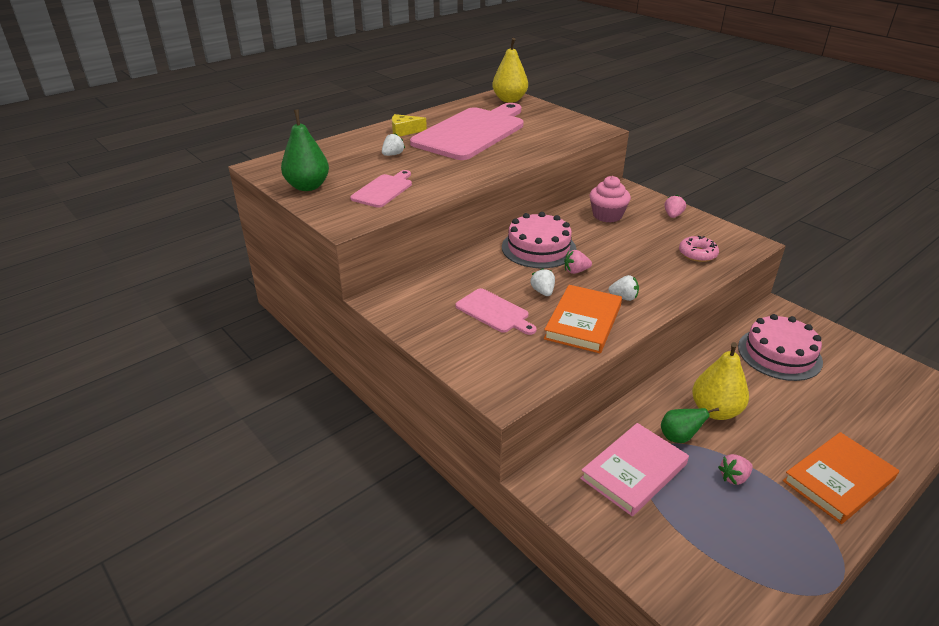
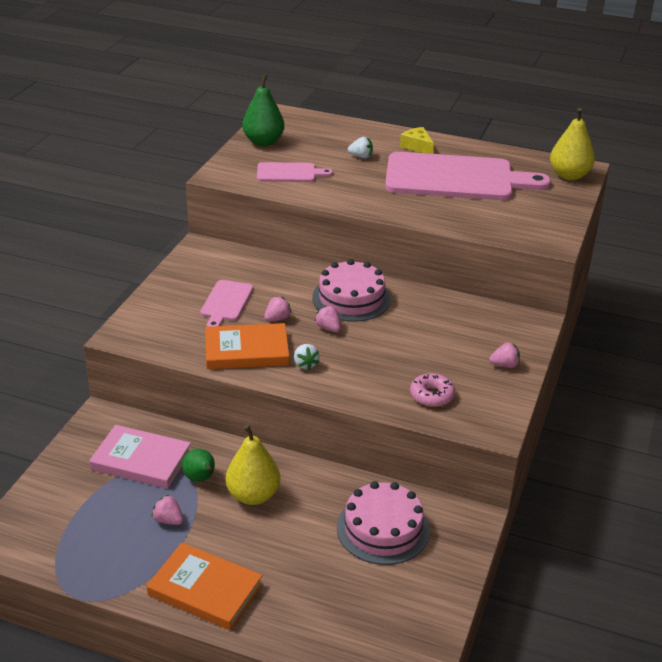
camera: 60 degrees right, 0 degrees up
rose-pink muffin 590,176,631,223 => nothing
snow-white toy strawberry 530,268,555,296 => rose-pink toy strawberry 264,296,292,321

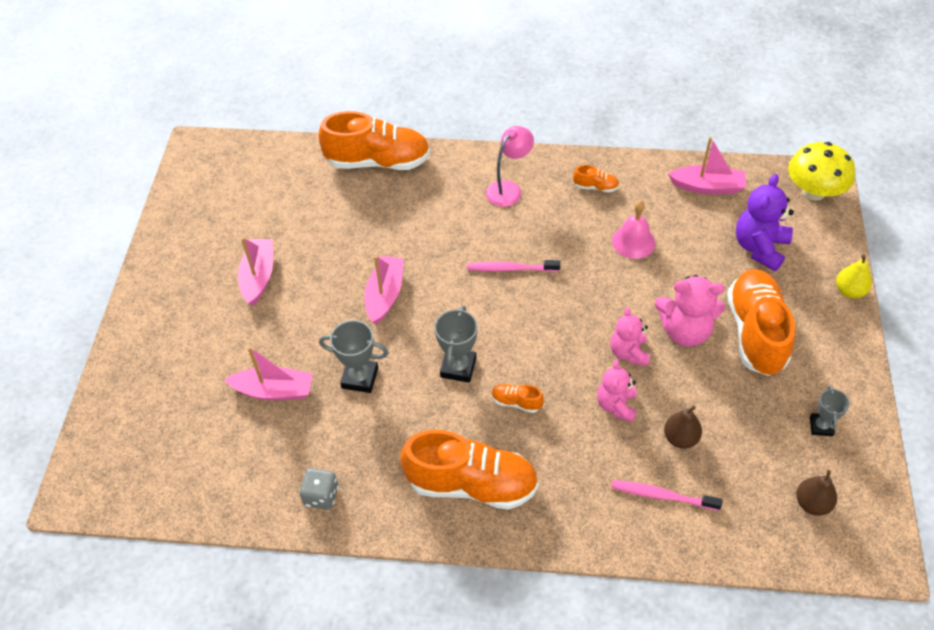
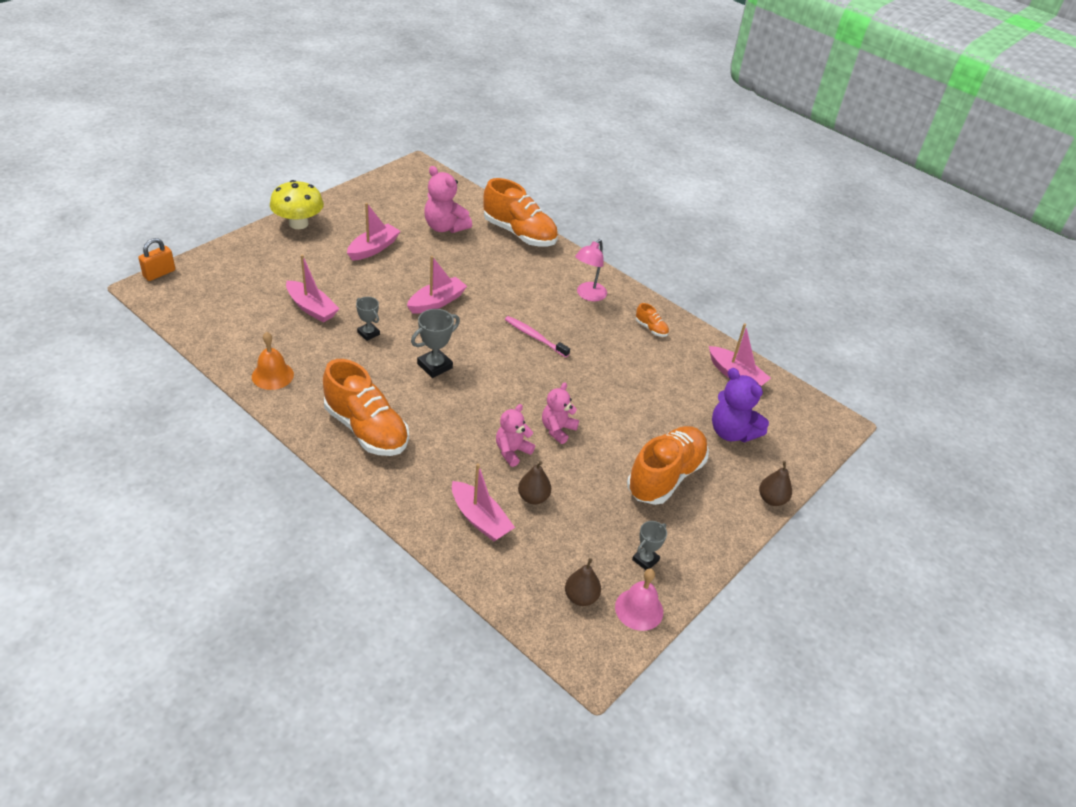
camera: 30 degrees right, 10 degrees down
bright orange lace-up shoe 492,384,544,413 => nothing
nothing => bright orange small lock 138,238,175,281
rose-pink school bell 612,201,655,259 => rose-pink school bell 615,569,663,631, move
rose-pink stuffed bear 655,275,725,347 => rose-pink stuffed bear 424,166,472,233, move
yellow toadstool 788,142,855,201 => yellow toadstool 270,180,324,229, move
gray dice 300,468,339,510 => bright orange school bell 252,332,294,390
rose-pink dental brush 611,480,723,511 => rose-pink boat 452,463,515,541
yellow toy pear 836,254,872,298 => brown toy pear 759,461,792,506
rose-pink lamp 486,126,534,207 => rose-pink lamp 575,239,607,301, 135 degrees clockwise
purple stuffed bear 736,174,794,271 => purple stuffed bear 712,368,769,443, 105 degrees counterclockwise
gray prize cup 319,320,389,393 => gray prize cup 356,297,380,341, x0.66

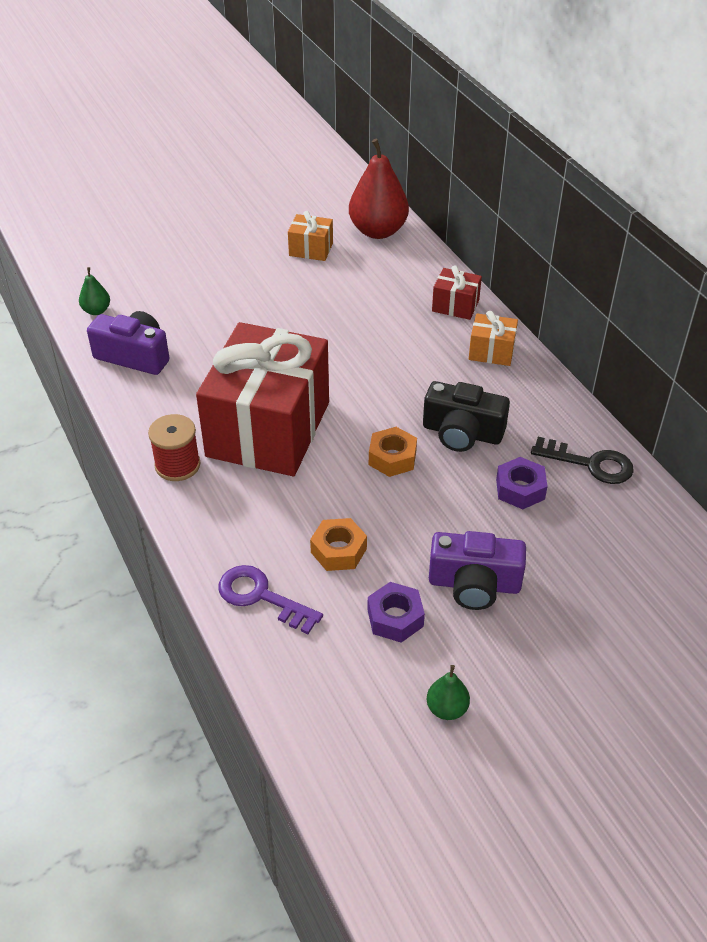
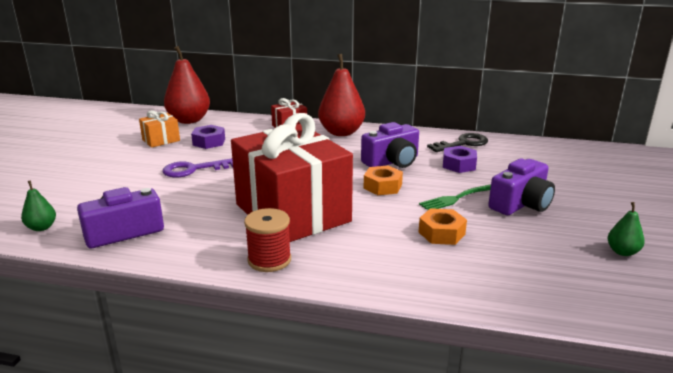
camera: 50 degrees left, 20 degrees down
nothing => green table fork 419,185,491,210
purple door key 218,565,323,634 => purple door key 163,158,233,178, move
purple nut 367,582,425,643 => purple nut 191,125,225,149, move
bright orange wrapped gift 469,311,518,366 => red toy pear 318,54,365,136
black photo camera 423,381,510,452 => purple photo camera 361,122,419,168

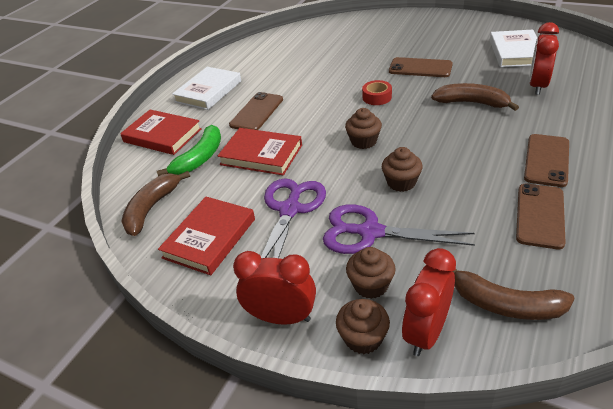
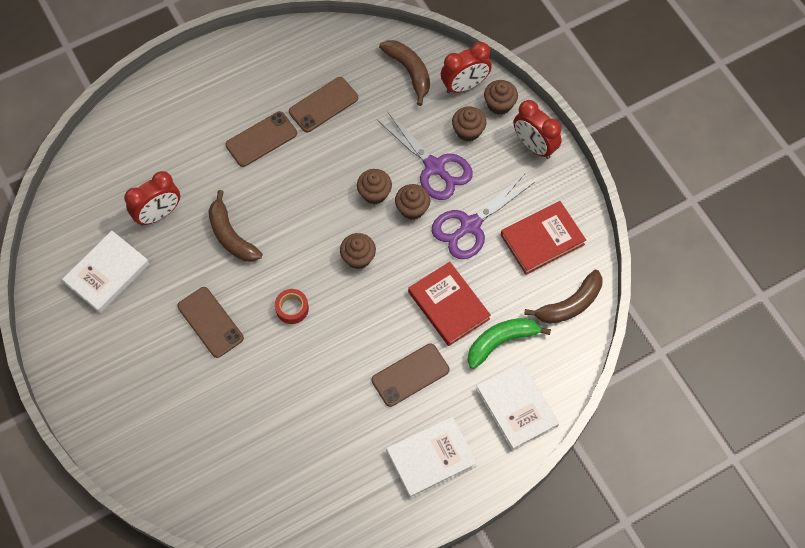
camera: 150 degrees left, 25 degrees up
nothing => brown muffin 395,184,430,220
red book 120,110,202,155 => snow-white book 476,362,559,451

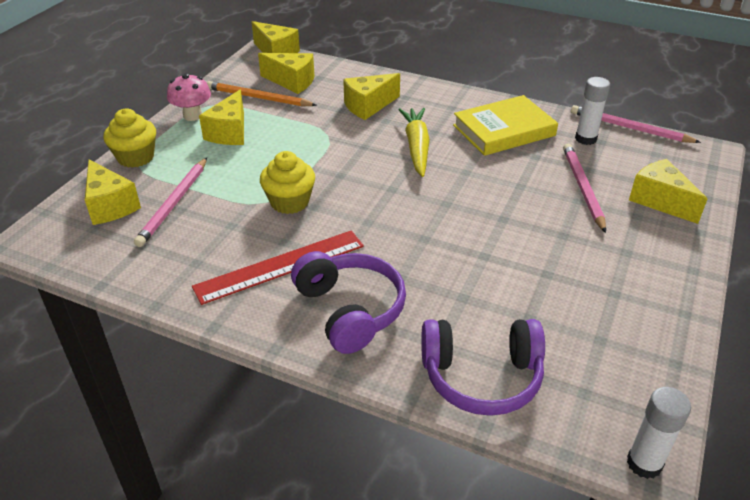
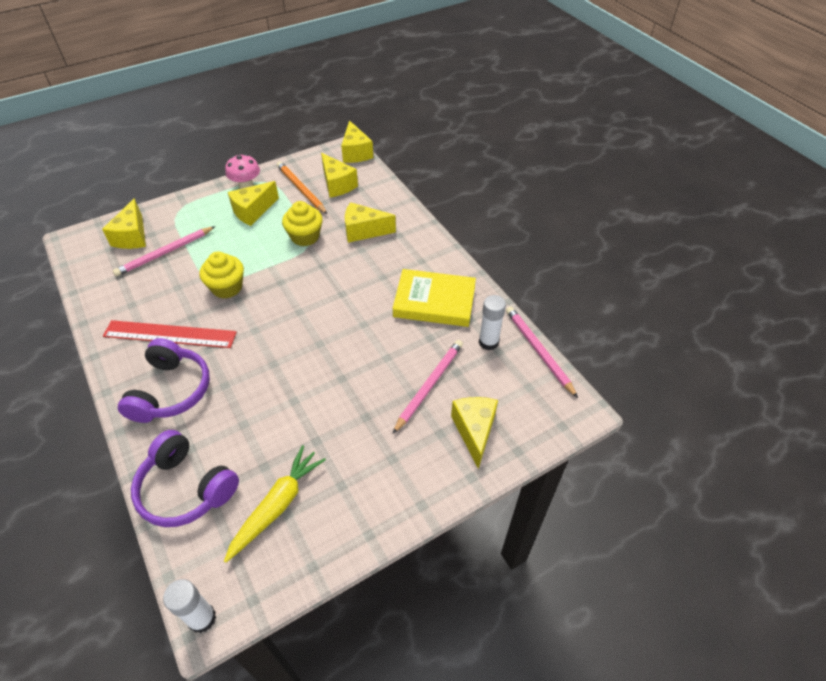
camera: 35 degrees right, 10 degrees up
yellow muffin 103,109,156,168 => yellow muffin 282,201,323,246, move
yellow root vegetable 398,108,430,177 => yellow root vegetable 224,445,326,563, move

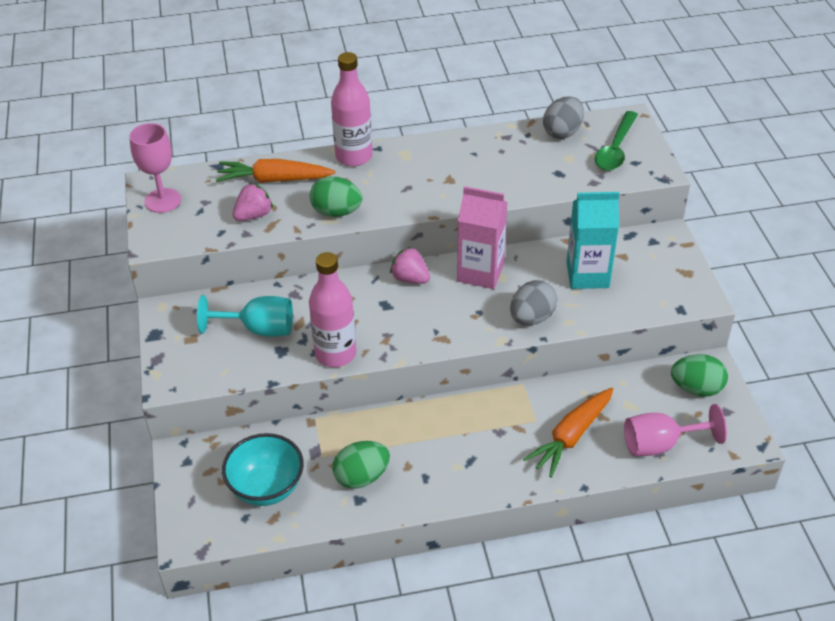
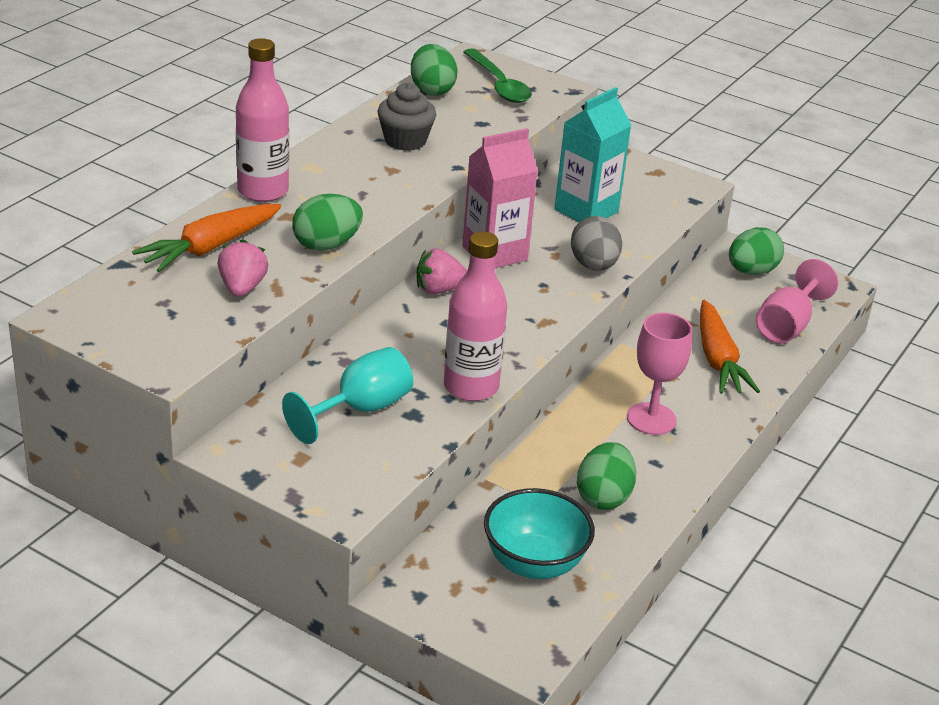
camera: 50 degrees left, 10 degrees down
nothing => gray muffin 377,83,437,151
rose-pink wine glass 130,123,181,213 => rose-pink wine glass 627,313,692,435, move
gray egg shape 543,96,584,139 => green egg shape 411,44,458,96

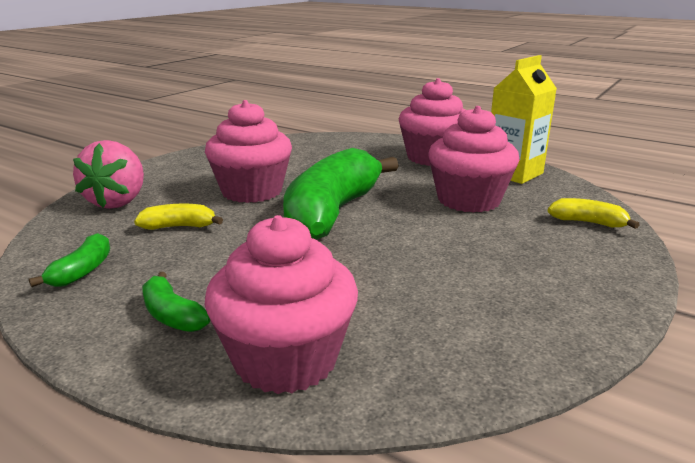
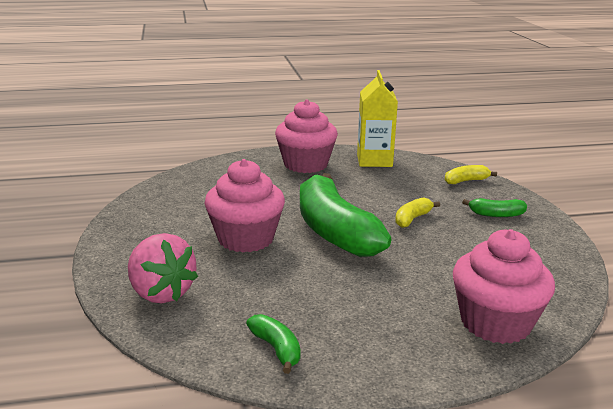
camera: 45 degrees left, 0 degrees up
rose-pink muffin 428,106,520,213 => nothing
yellow banana 134,204,223,230 => yellow banana 395,197,440,228, move
green banana 142,272,211,332 => green banana 462,198,527,217, move

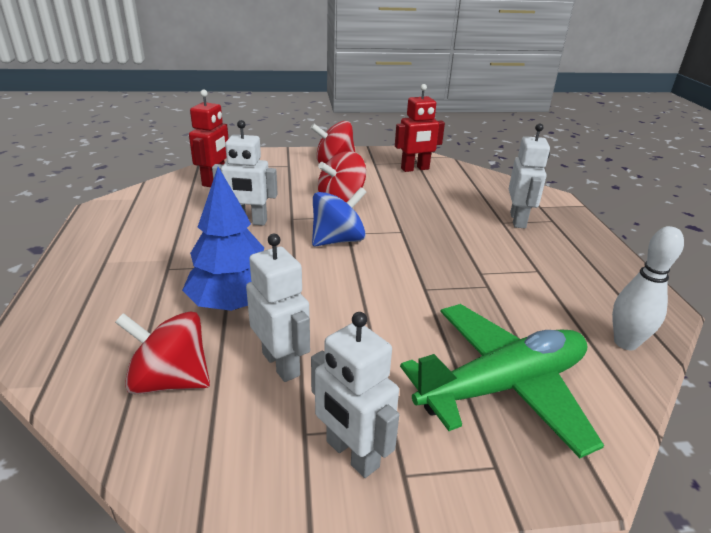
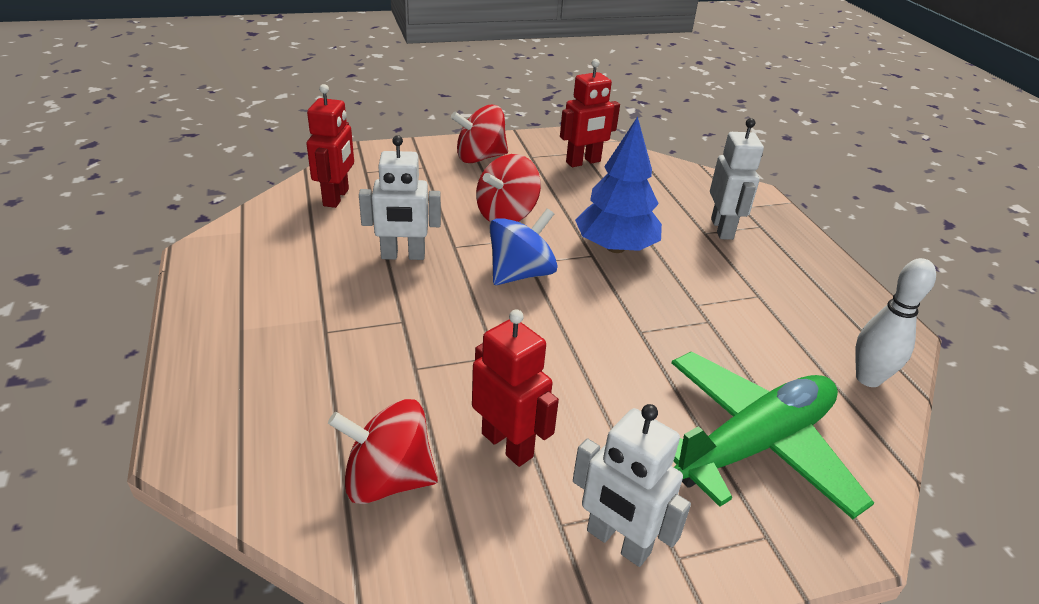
camera: 10 degrees left, 5 degrees up
cobalt tree 182,167,264,311 => cobalt tree 575,116,662,253, move
snow-white robot figure 246,234,310,382 => red robot figure 472,309,559,467

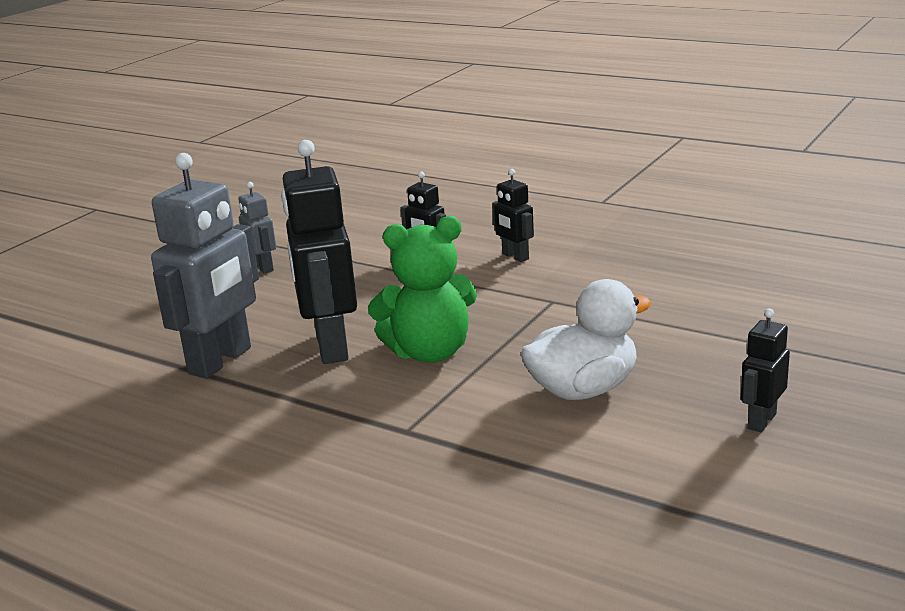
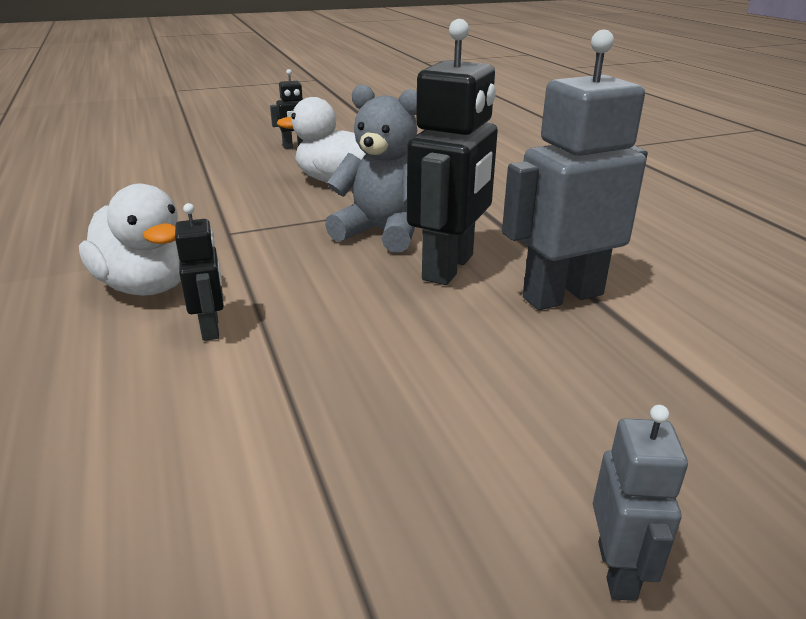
camera: 145 degrees left, 5 degrees up
gray robot figure 238,182,276,274 => gray robot figure 593,405,688,601, move
black robot figure 492,169,534,262 => snow-white duck 79,184,181,296
green stuffed bear 368,216,477,363 => gray stuffed bear 325,84,417,253

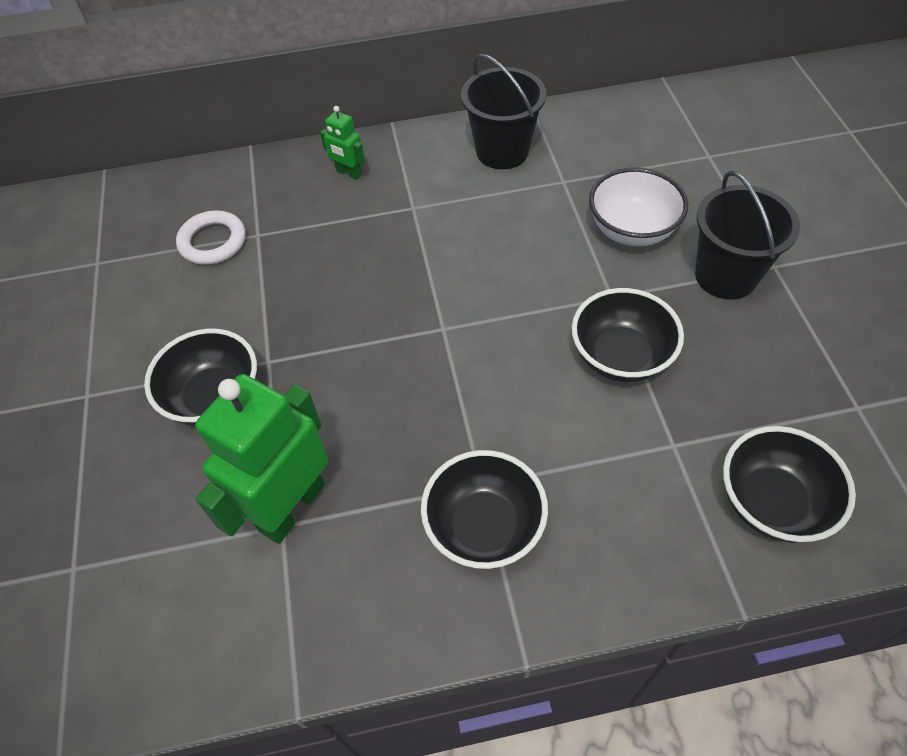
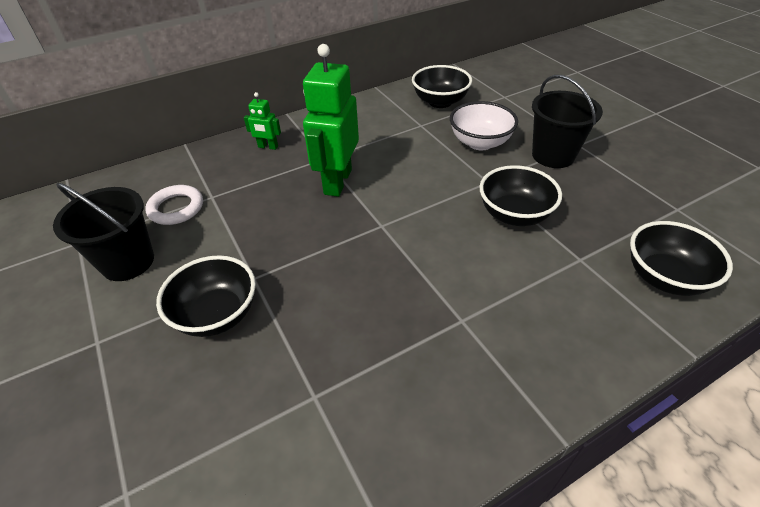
camera: 20 degrees left, 10 degrees down
green robot figure 195,374,328,544 => green robot figure 303,44,359,197, move
black bowl 421,450,548,569 => black bowl 412,65,472,108, move
black sand bucket 461,54,546,169 => black sand bucket 53,183,154,281, move

